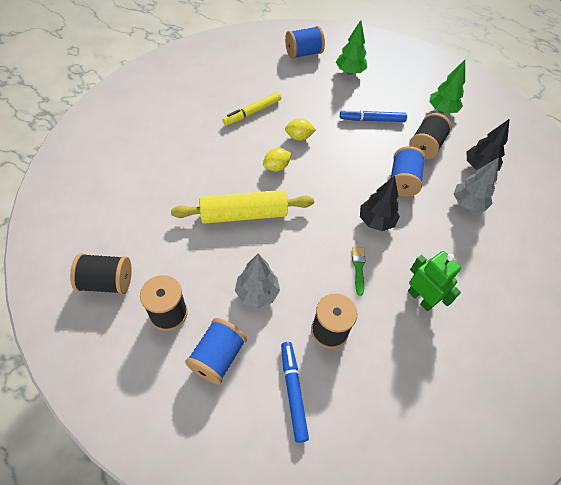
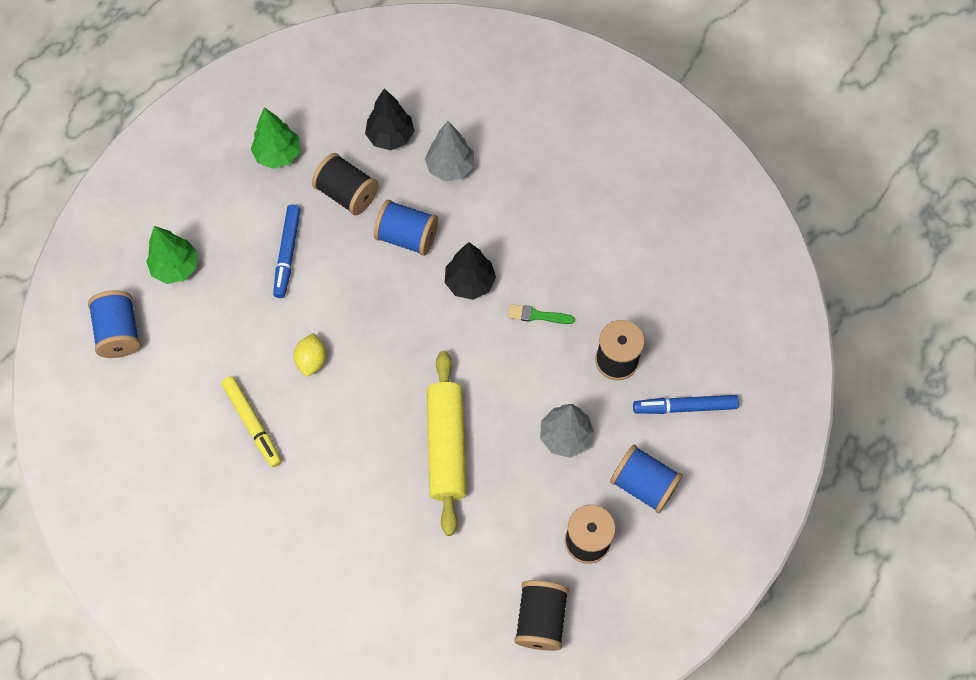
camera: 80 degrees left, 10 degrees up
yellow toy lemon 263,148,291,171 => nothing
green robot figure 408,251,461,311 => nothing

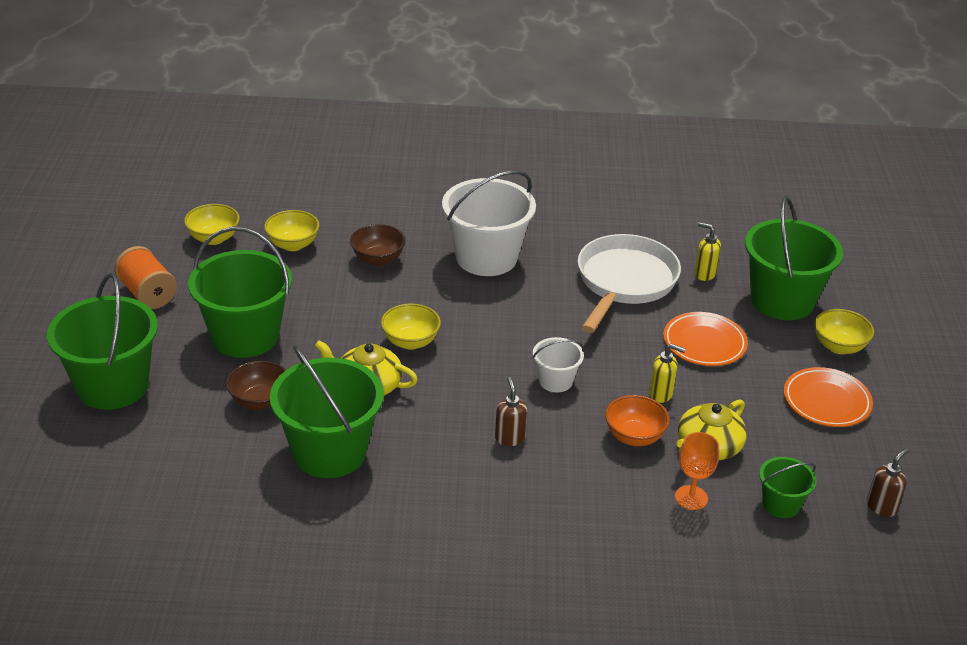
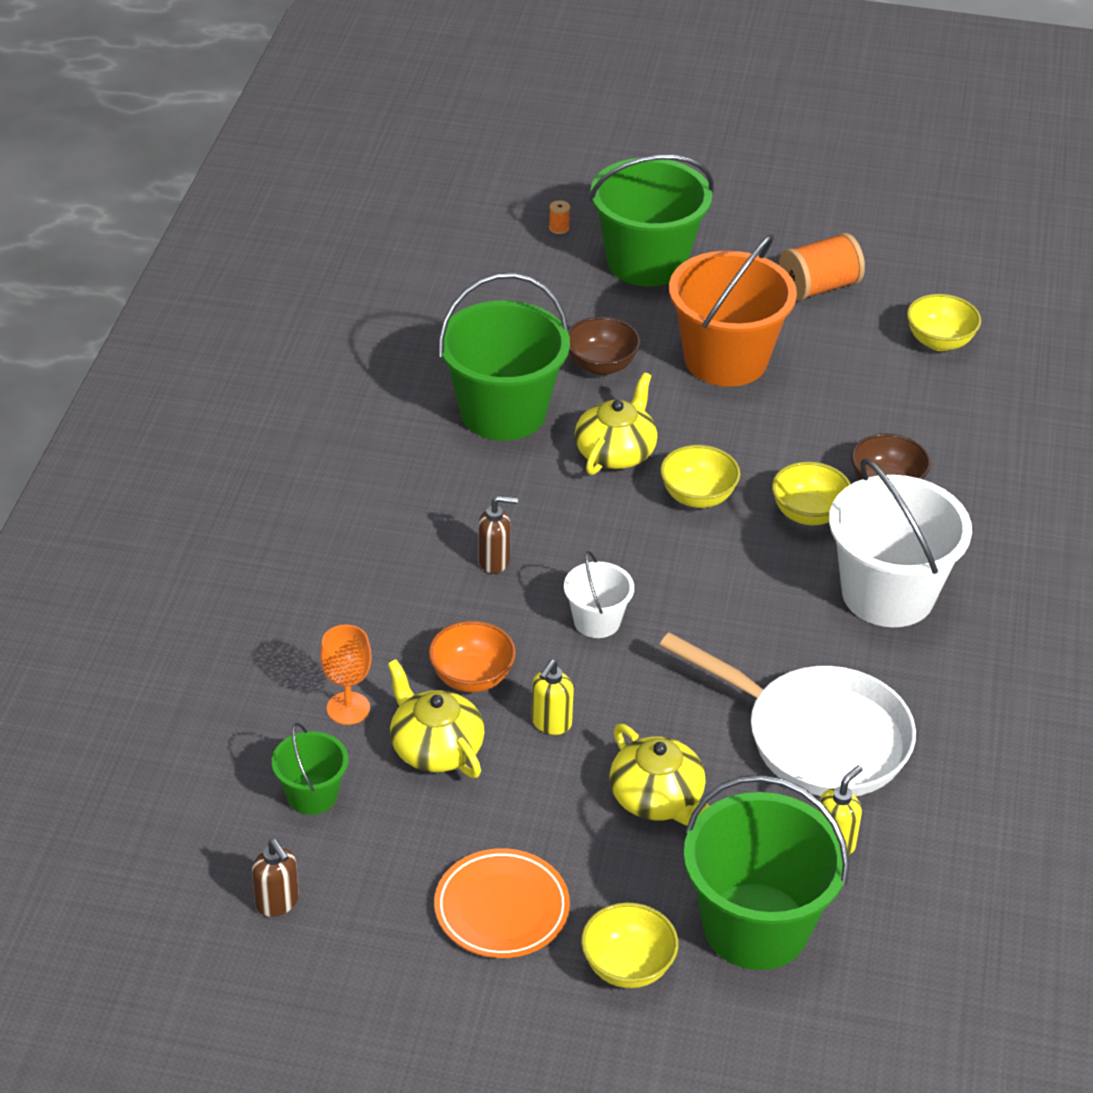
camera: 100 degrees right, 5 degrees up
nothing => bright orange bobbin 549,200,570,234
yellow bowl 264,210,319,251 => yellow bowl 772,462,851,525, move
bright orange flat dish 663,312,748,366 => yellow teapot 609,724,710,826
green sand bucket 188,227,292,358 => bright orange sand bucket 669,234,797,387

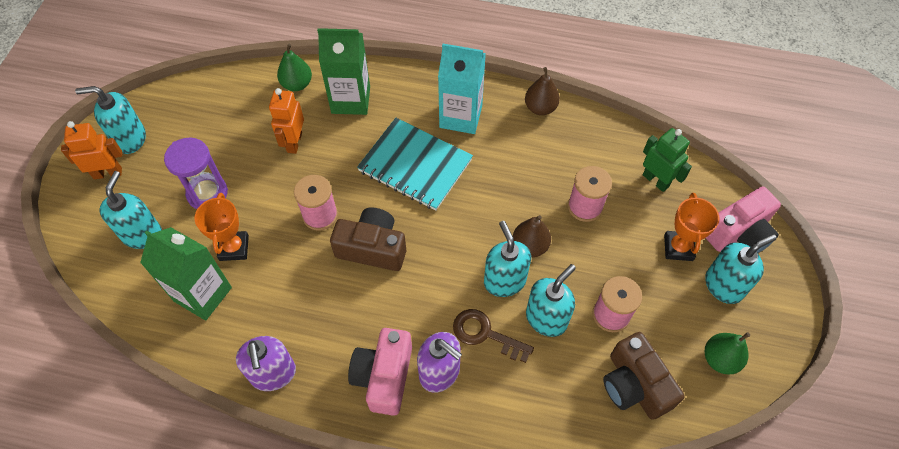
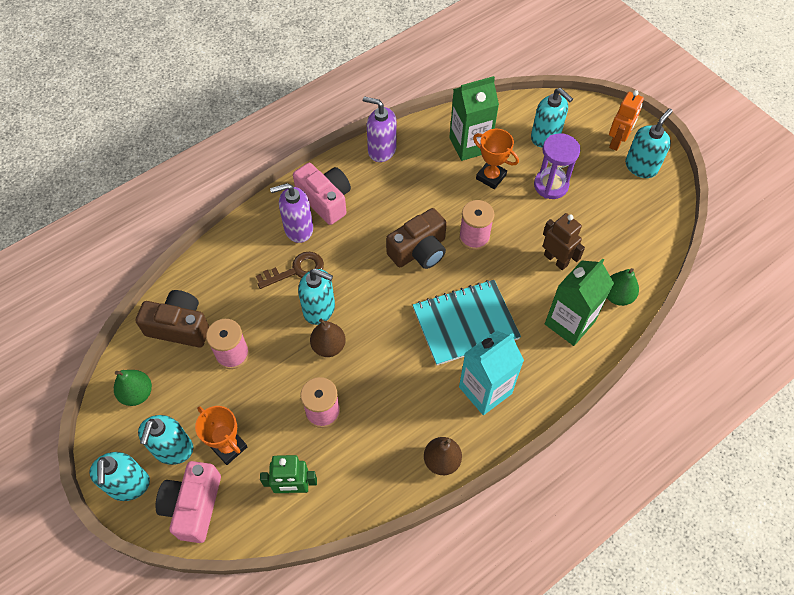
camera: 130 degrees right, 0 degrees up
aqua soap dispenser 526,264,576,337 => aqua soap dispenser 89,452,150,501, move
bright orange robot figure 269,88,304,154 => brown robot figure 543,213,585,270

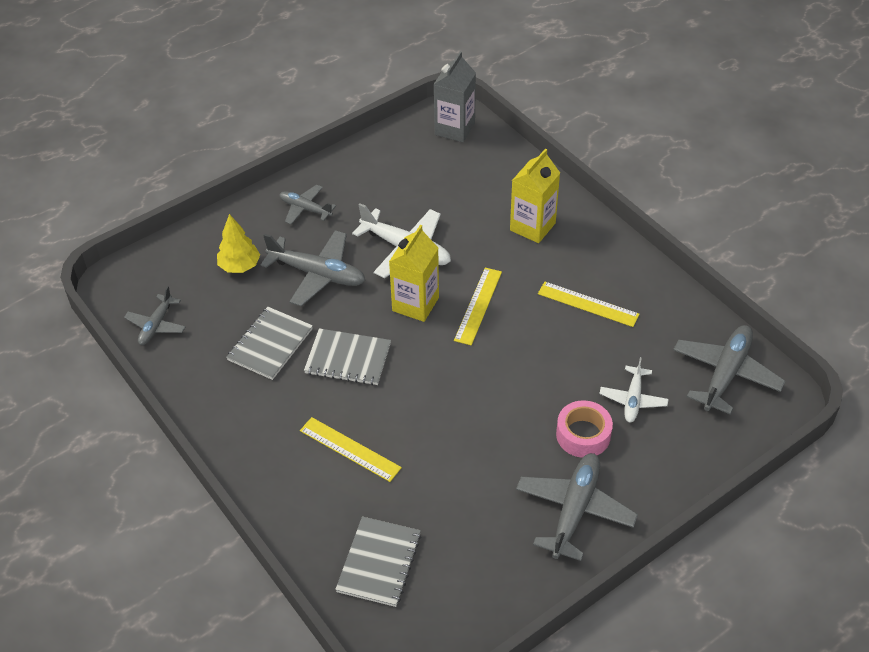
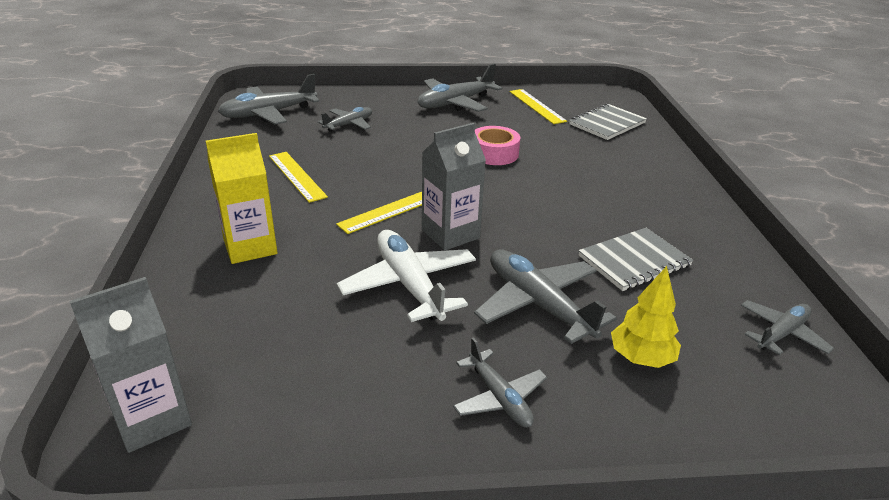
camera: 150 degrees left, 15 degrees down
gray exercise book 304,328,391,385 => nothing
yellow straightedge 300,417,402,482 => yellow straightedge 509,89,567,124, move
rose-pink roll of tape 556,400,613,458 => rose-pink roll of tape 475,126,520,165, move
yellow carton 389,225,439,322 => gray carton 422,123,486,251
snow-white aeroplane 600,357,669,423 => gray aeroplane 318,107,372,132

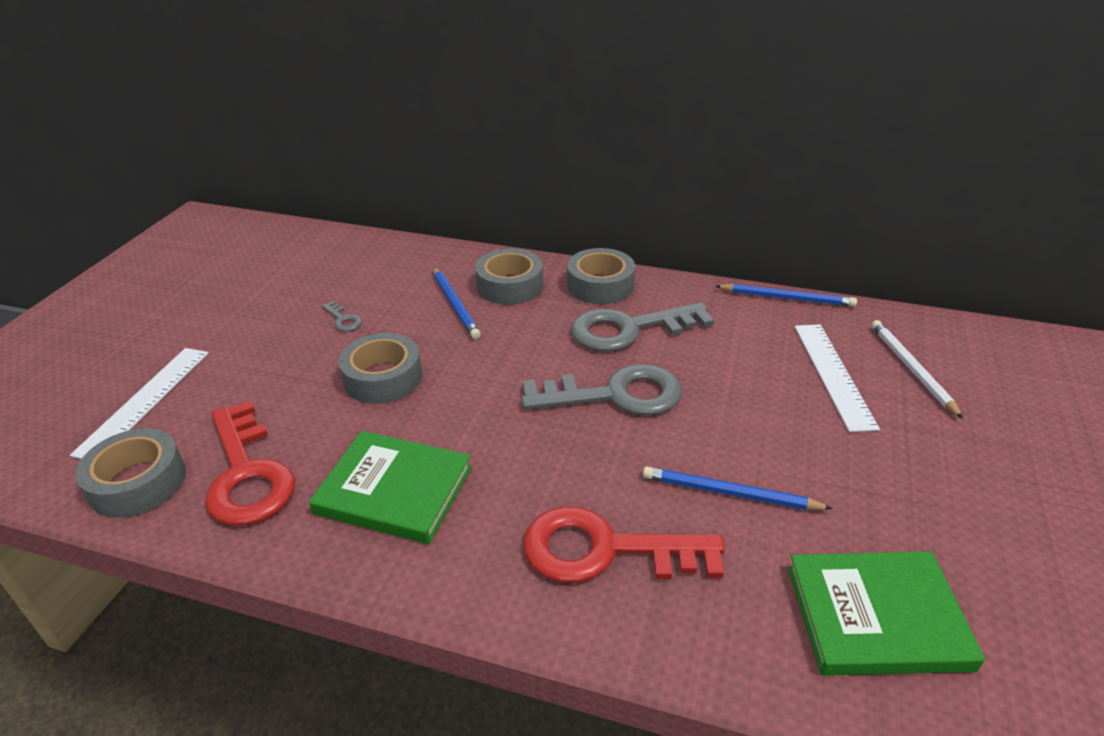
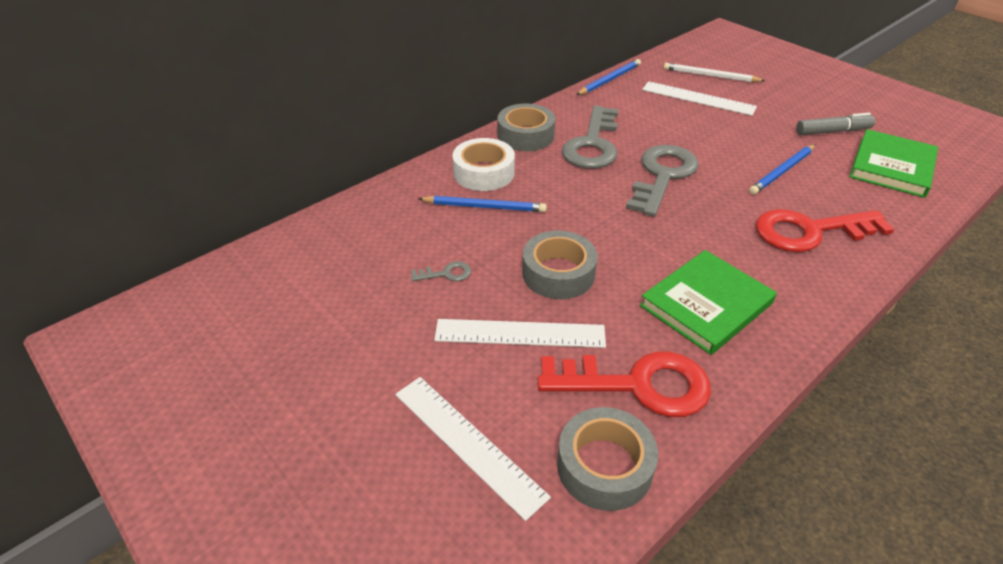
camera: 60 degrees left, 5 degrees up
nothing => snow-white straightedge 434,319,606,348
nothing => gray felt pen 796,113,875,135
gray roll of tape 475,248,543,304 => snow-white roll of tape 452,138,515,191
red door key 523,506,725,583 => red door key 756,209,894,252, 45 degrees clockwise

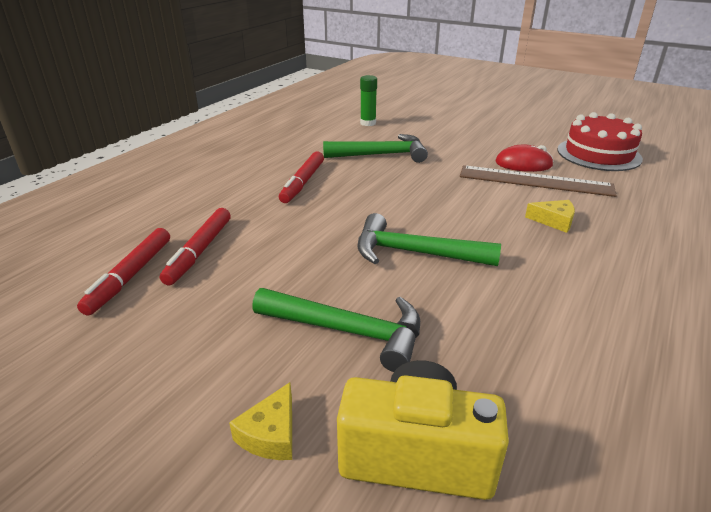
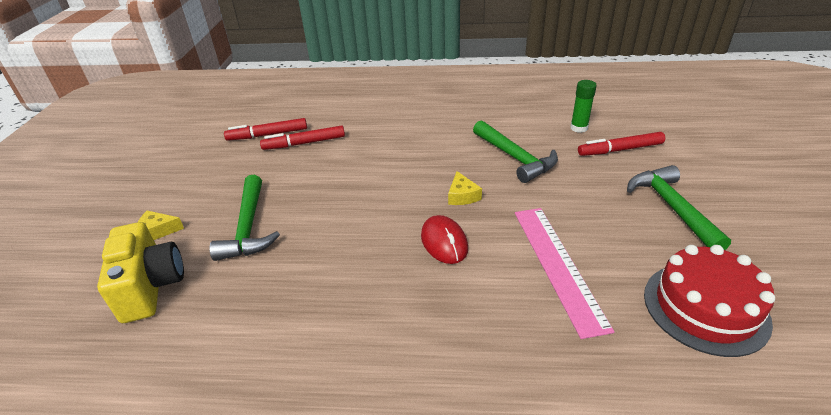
camera: 65 degrees right, 5 degrees up
red felt pen 279,151,324,203 => red felt pen 578,132,665,156, move
green carpenter's hammer 357,213,501,266 => green carpenter's hammer 627,165,731,250, move
red PC mouse 496,145,554,172 => red PC mouse 421,215,468,264, move
yellow piece of cheese 525,200,575,233 => yellow piece of cheese 448,171,482,205, move
brown straightedge 460,165,617,197 => rose-pink straightedge 515,208,615,339

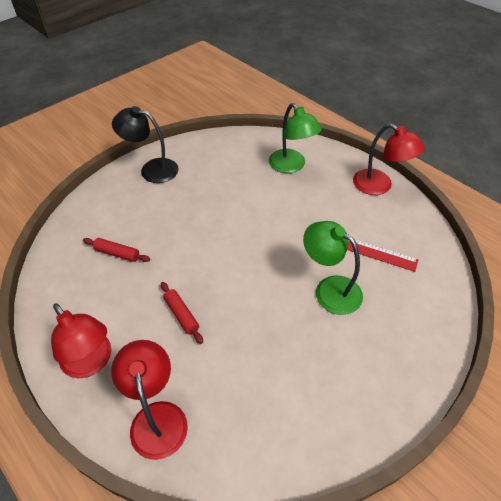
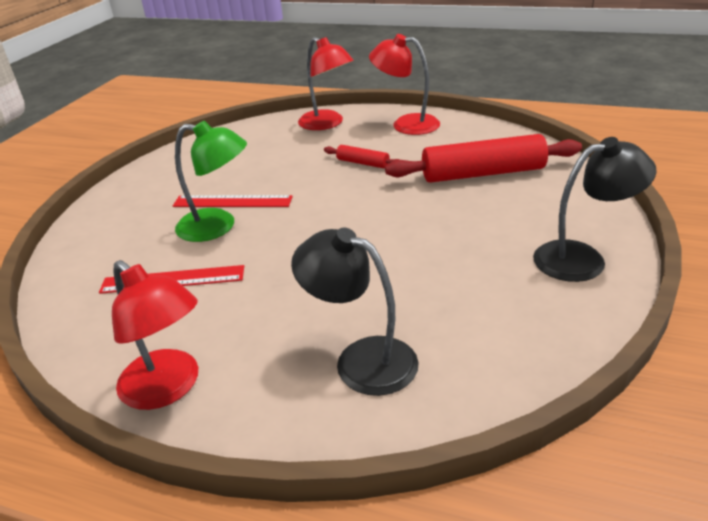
camera: 155 degrees right, 15 degrees down
nothing => red straightedge 173,195,293,207
green lamp 269,103,322,173 => black lamp 291,228,419,396
red lamp 353,123,425,195 => red lamp 112,260,198,410, 150 degrees counterclockwise
red pastry roller 83,238,150,262 => red pastry roller 385,134,582,183, x2.11

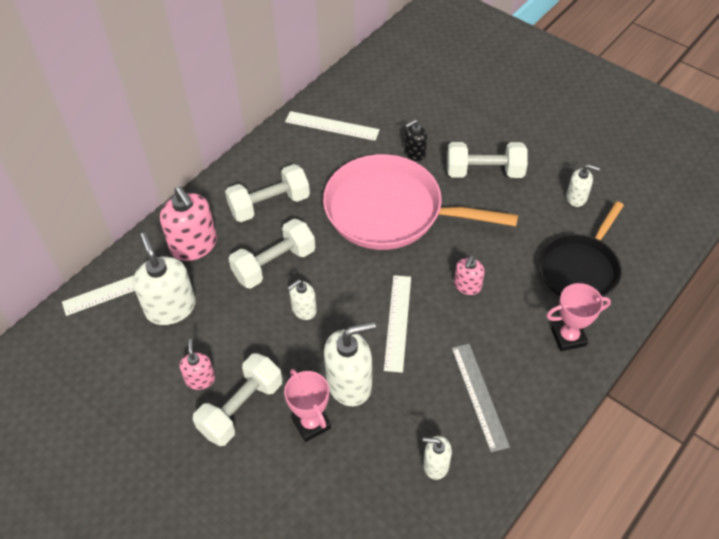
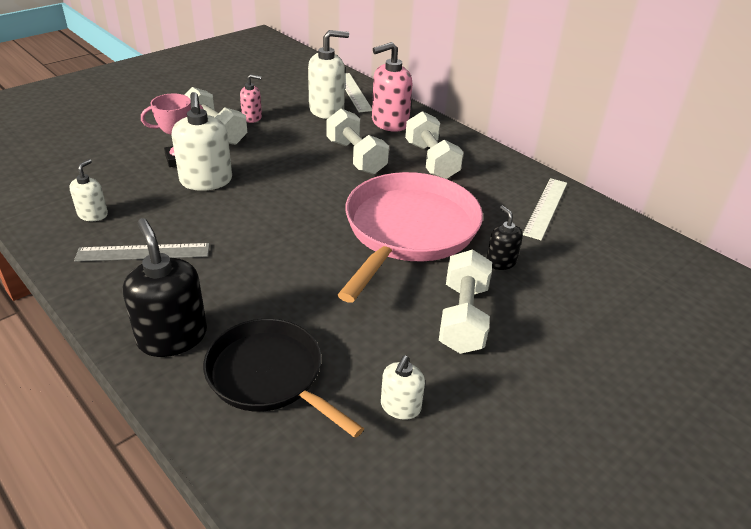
camera: 95 degrees right, 15 degrees down
snow-white soap dispenser 287,280,317,320 => nothing
snow-white straightedge 384,275,411,373 => nothing
rose-pink soap dispenser 454,256,485,295 => nothing
rose-pink prize cup 546,283,611,351 => black soap dispenser 123,218,207,357

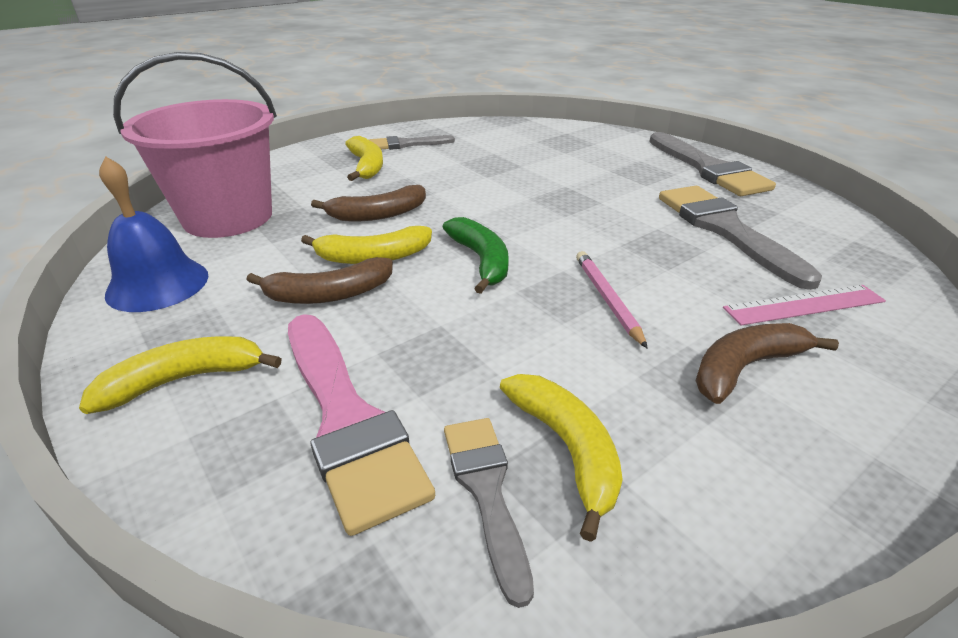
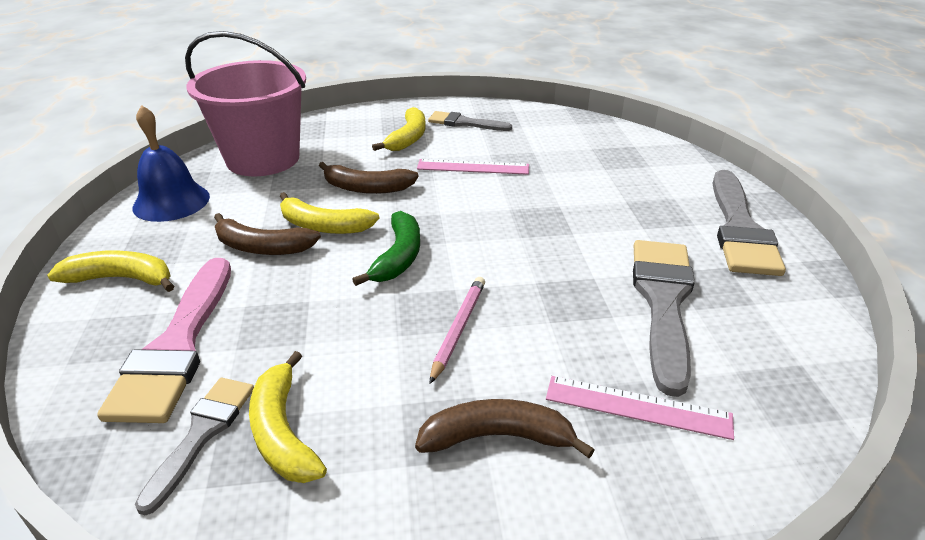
camera: 30 degrees right, 0 degrees up
nothing => rose-pink straightedge 417,159,529,175
yellow banana 500,374,623,542 => yellow banana 249,351,327,483, 150 degrees clockwise

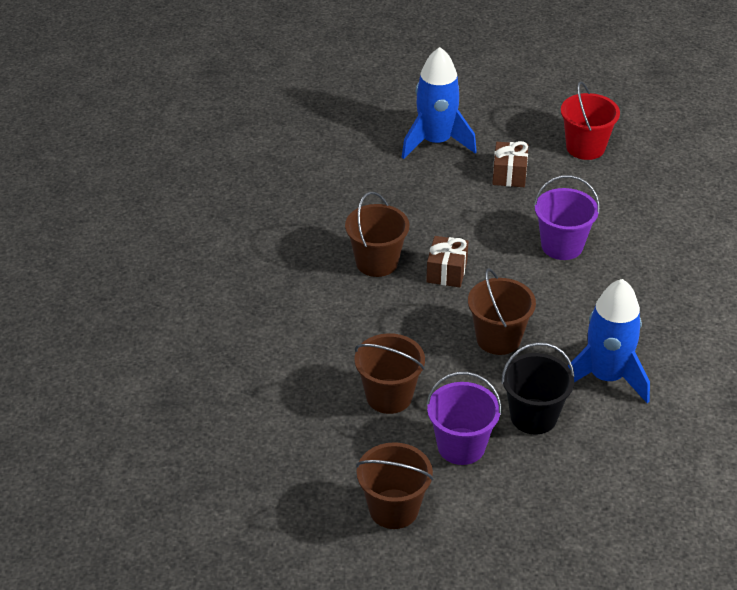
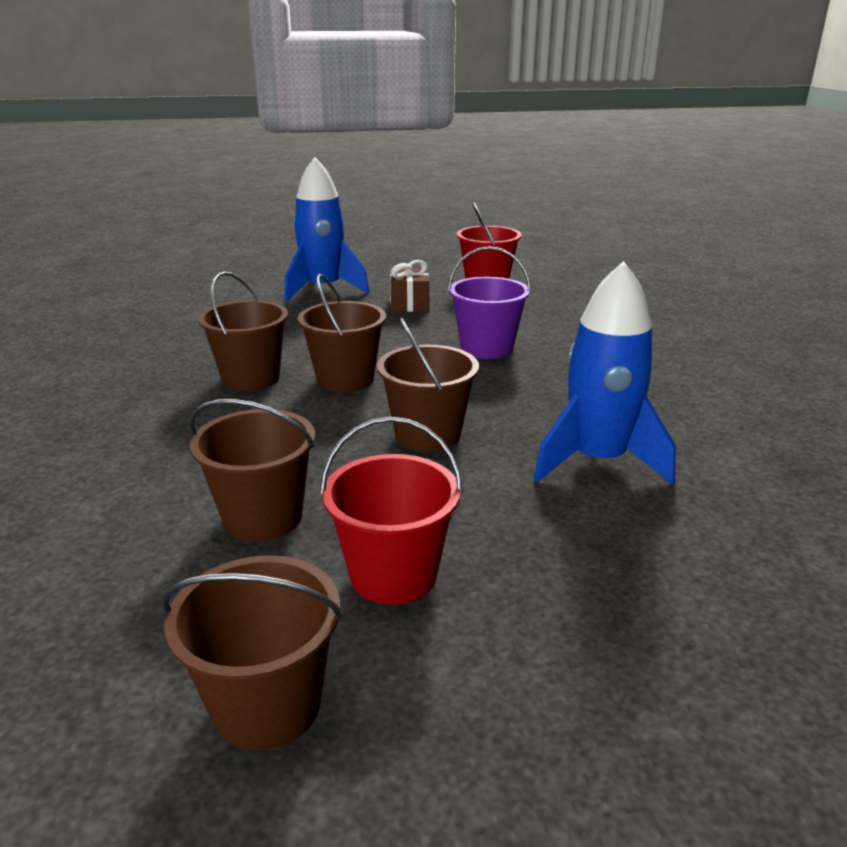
camera: 10 degrees left, 15 degrees down
black sand bucket 501,342,575,435 => nothing
brown wrapped gift 426,236,469,287 => brown sand bucket 298,274,386,392
purple sand bucket 426,372,502,465 => red sand bucket 320,417,463,605

